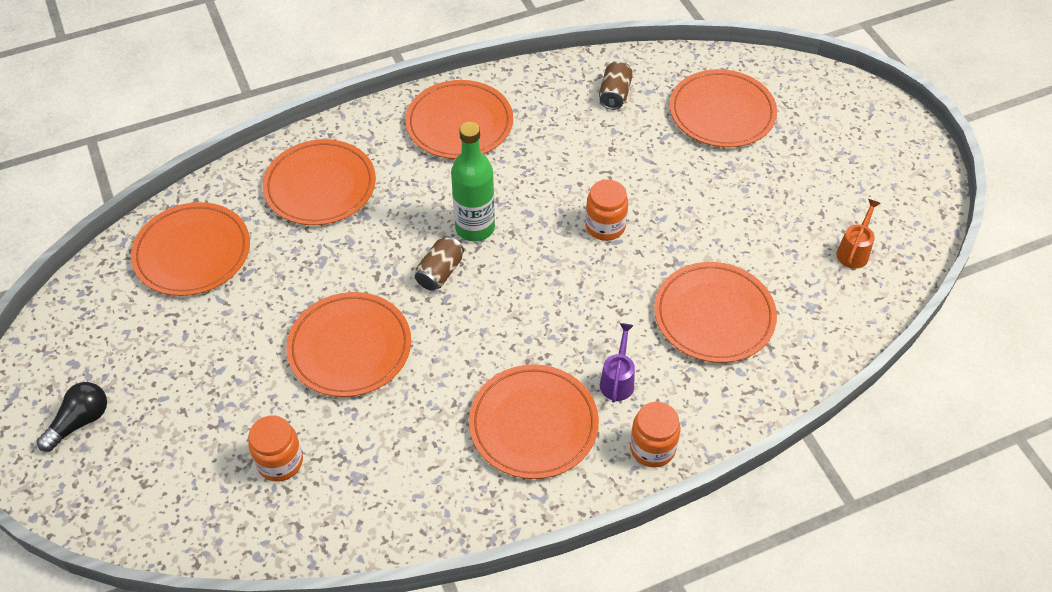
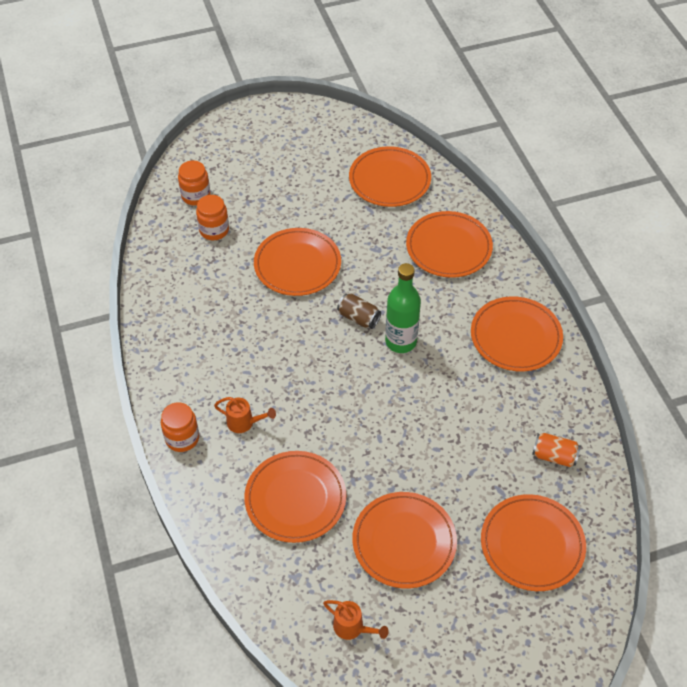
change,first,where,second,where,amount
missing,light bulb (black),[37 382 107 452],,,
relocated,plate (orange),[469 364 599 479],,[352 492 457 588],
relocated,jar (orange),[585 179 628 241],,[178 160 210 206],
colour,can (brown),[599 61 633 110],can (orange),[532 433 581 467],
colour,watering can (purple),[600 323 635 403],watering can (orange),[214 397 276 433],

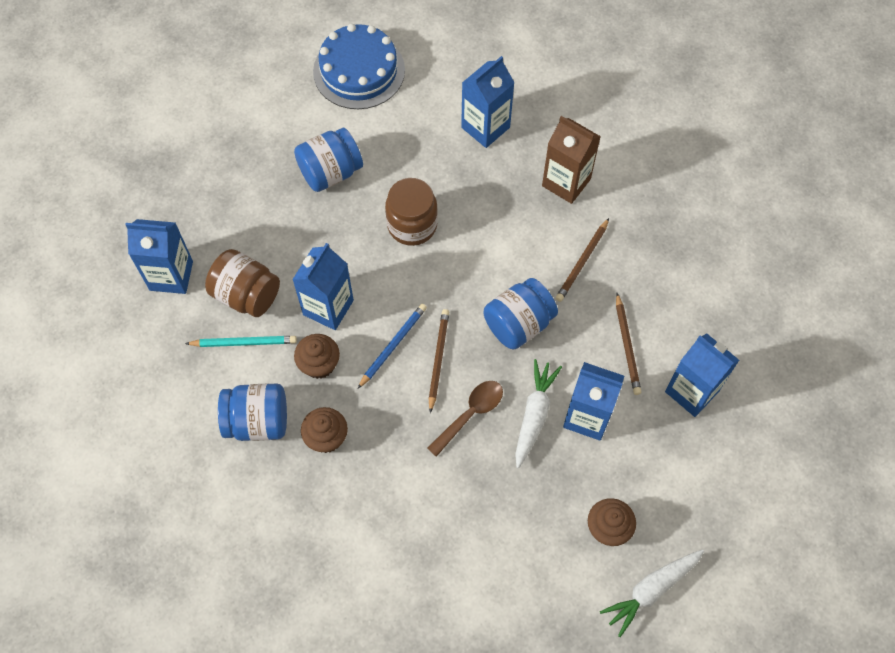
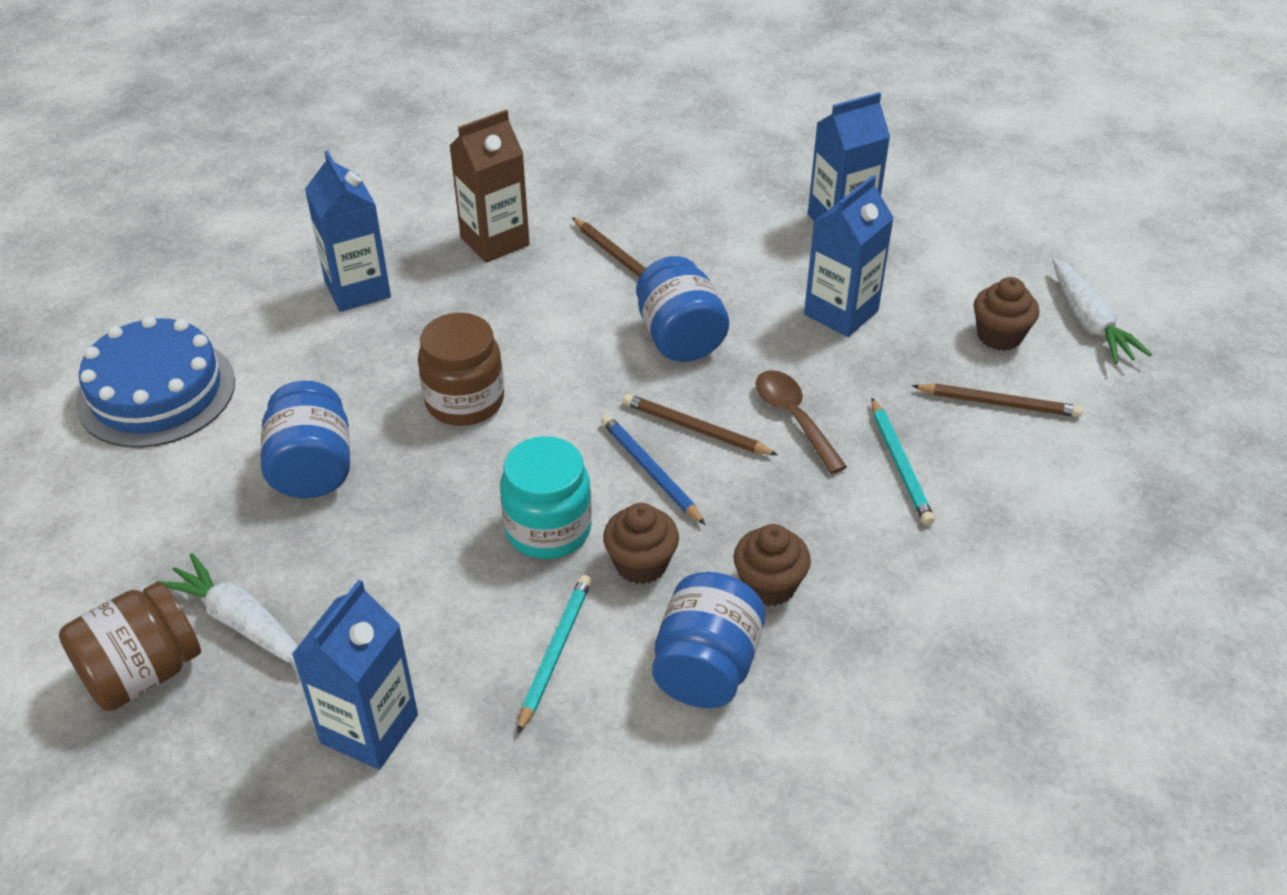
change,first,where,second,where,amount
appeared,,,pencil (turquoise),[871 398 935 525],
relocated,jar (brown),[205 249 280 317],,[59 582 201 711],
relocated,carrot (white),[515 359 562 468],,[155 553 298 664],
relocated,pencil (brown),[616 293 641 395],,[912 384 1083 417],
exchanged,carton (blue),[292 243 354 330],jar (turquoise),[500 436 592 559],

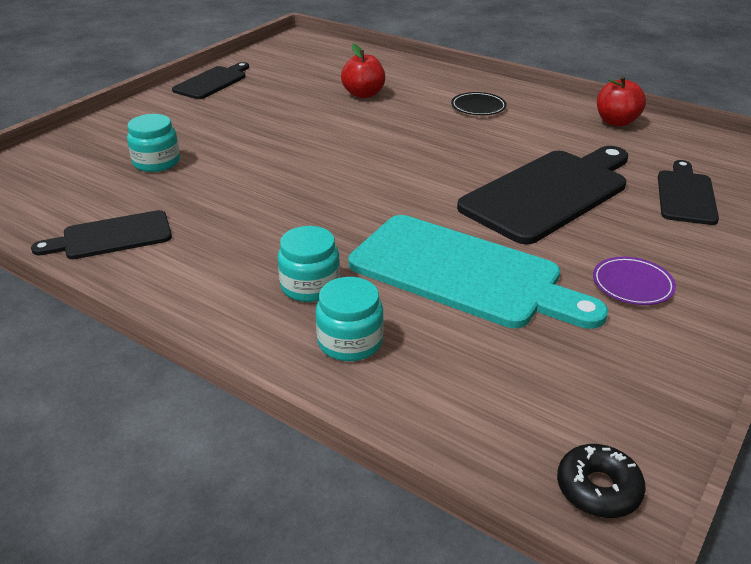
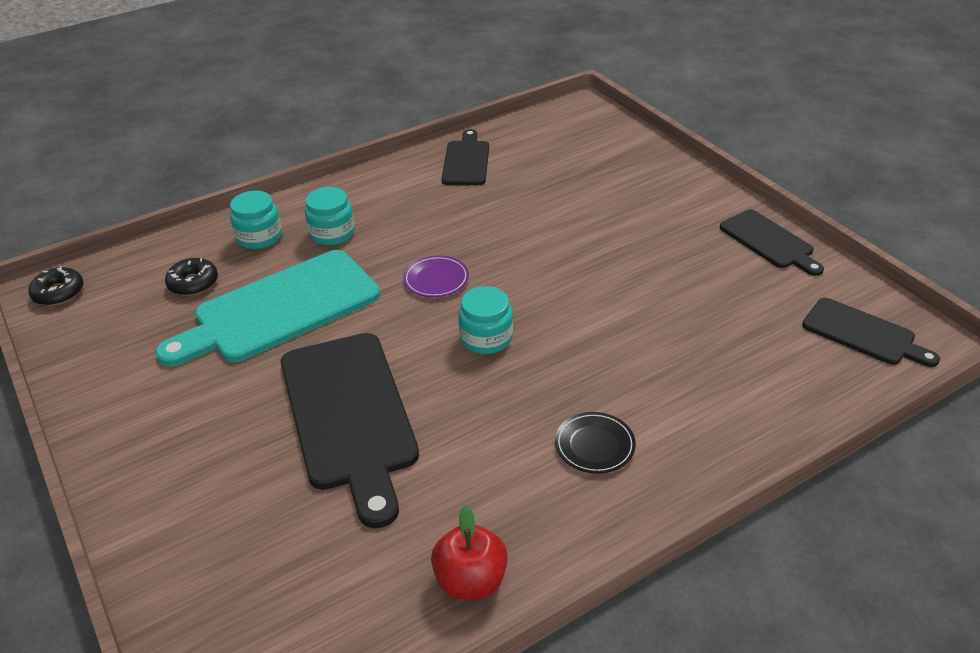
change,first,where,second,where,amount
missing,apple (red),[341 44 385 98],,,
appeared,,,donut (black),[165 258 218 296],
relocated,jar (turquoise),[127 114 180 172],,[458 286 513 354],
relocated,plate (purple),[593 257 676 305],,[403 255 469 297],
relocated,cutting board (black),[658 160 719 225],,[802 298 940 367],

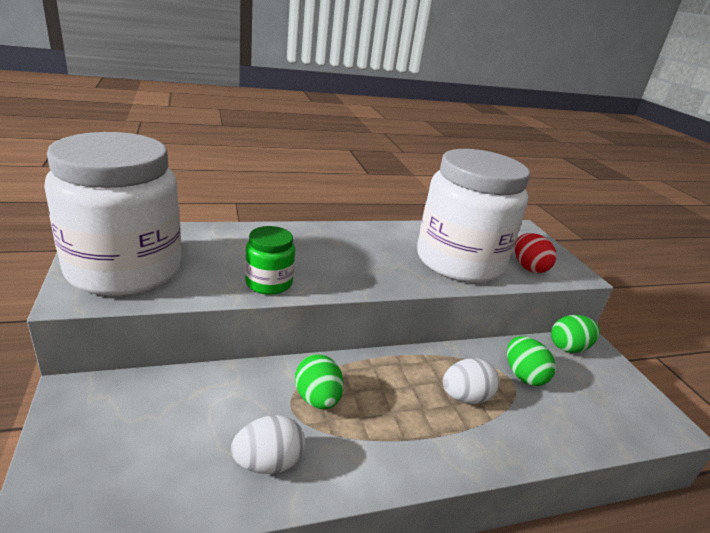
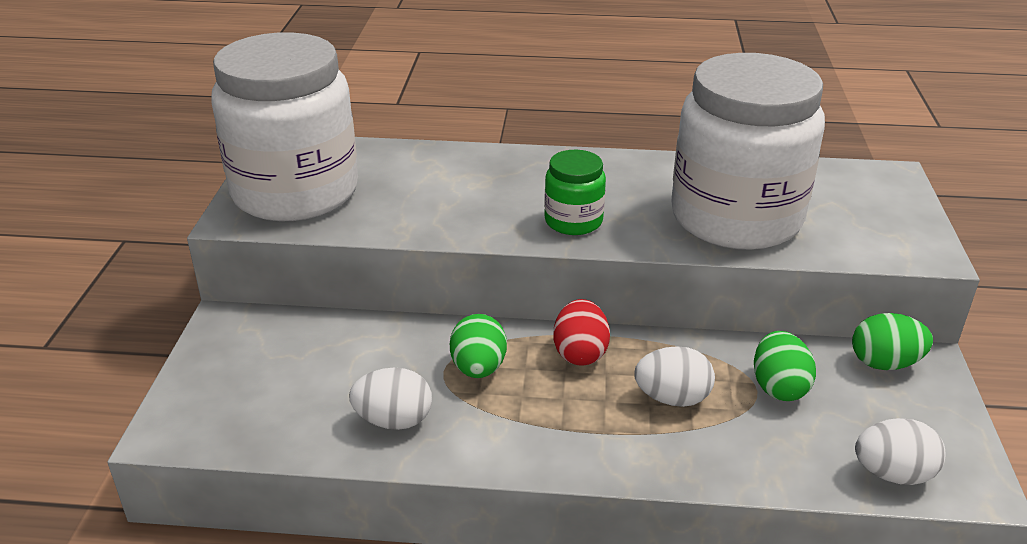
change,first,where,second,where,amount
appeared,,,egg (white),[855 418 946 485],
relocated,jar (green),[245 226 295 295],,[544 150 606 235],
relocated,egg (red),[515 233 557 273],,[553 299 610 366],

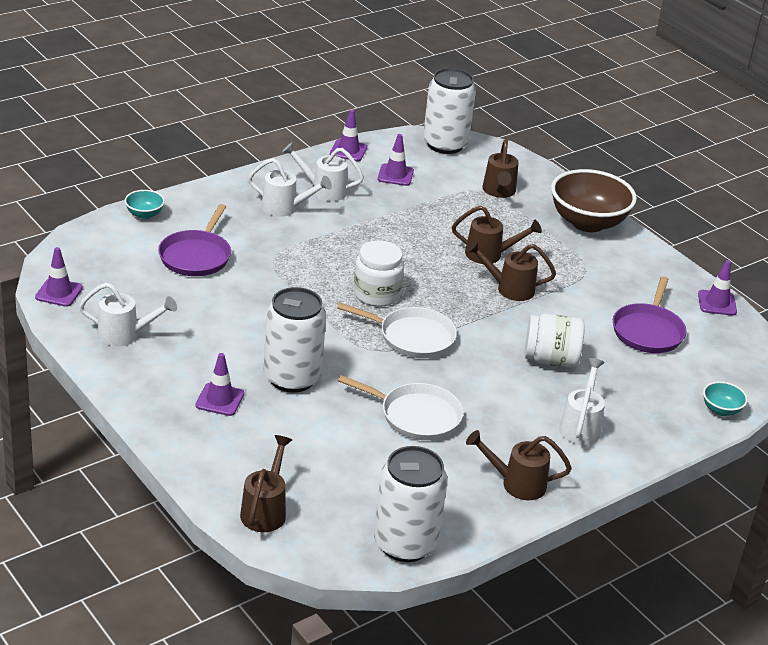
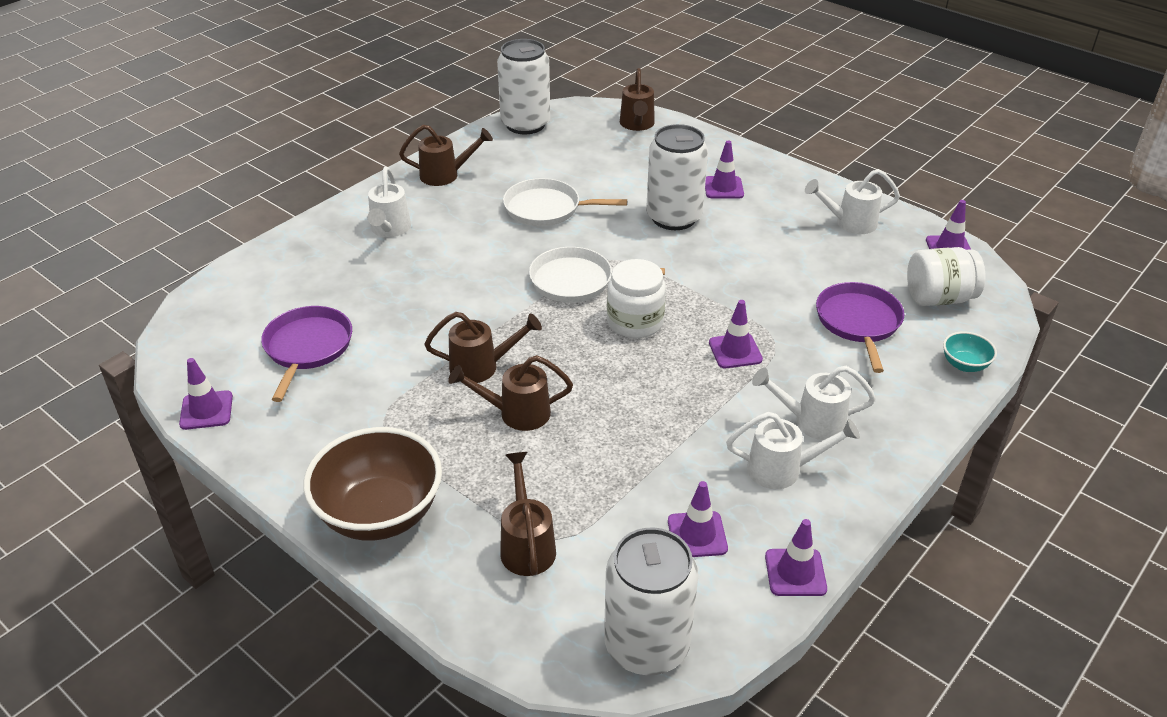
change,first,where,second,where,amount
missing,bowl (turquoise),[703 381 748 416],,,
appeared,,,traffic cone (purple),[709 300 763 368],
relocated,jar (white),[524 314 585 368],,[907 247 985 306],

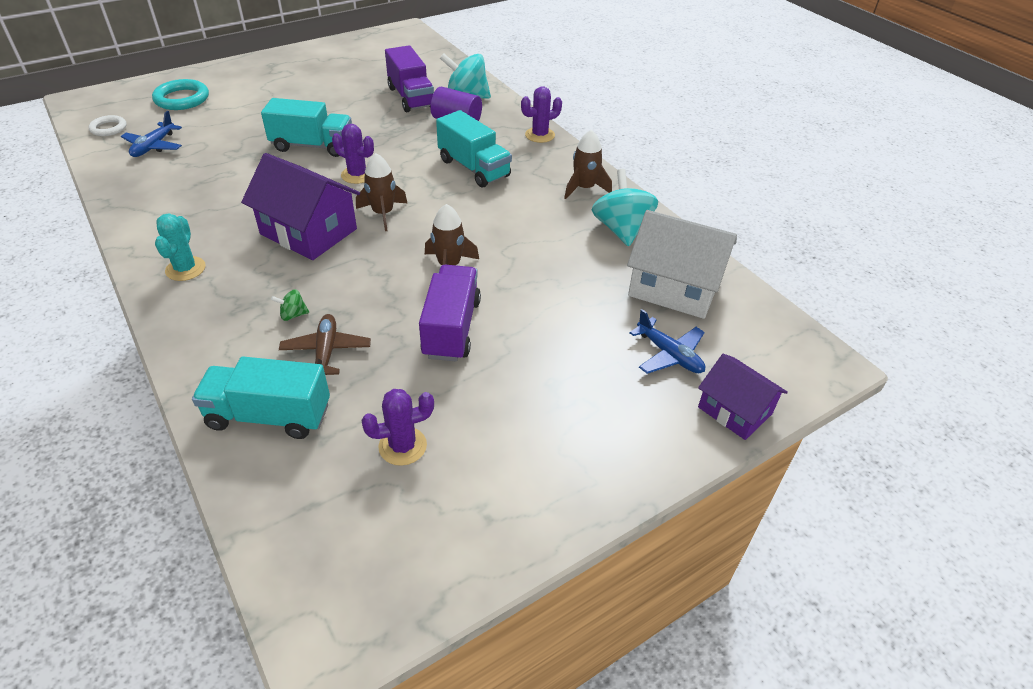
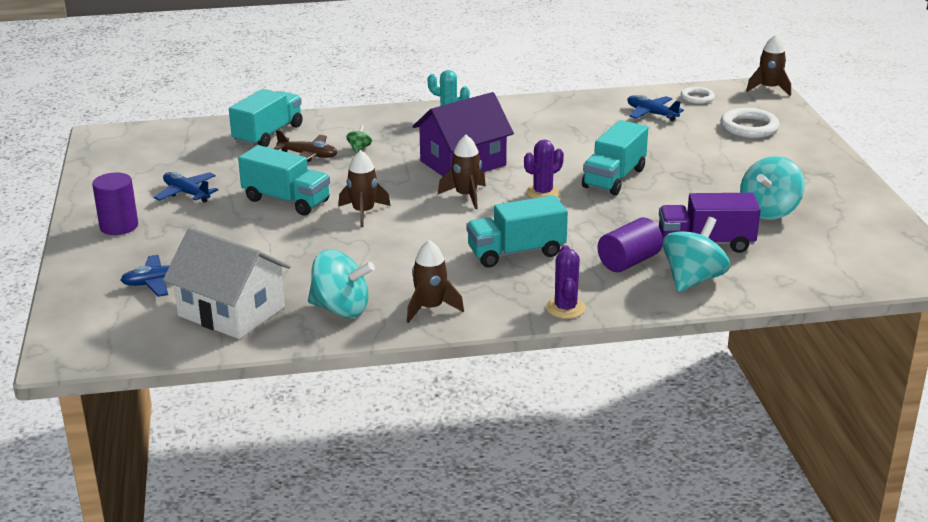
change,first,where,second,where,amount
missing,cactus (purple),[361 389 434 466],,,
missing,house (purple),[698 354 788 440],,,
appeared,,,cylinder (purple),[92 172 138 235],
appeared,,,plane (blue),[154 172 218 203],
appeared,,,spinning top (turquoise),[740 156 805 220],
appeared,,,rocket (brown),[746 35 791 96],
colour,ring (turquoise),[152 79 209 110],ring (white),[721 108 780 138],
colour,truck (purple),[419 265 481 361],truck (turquoise),[238 145 330 215],
spun,house (white),[627 210 737 319],,[163 227 290 339],75 degrees clockwise

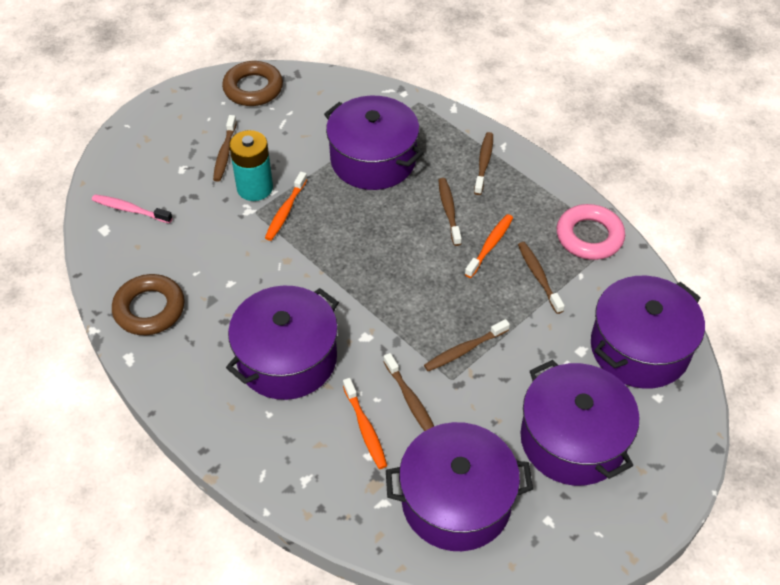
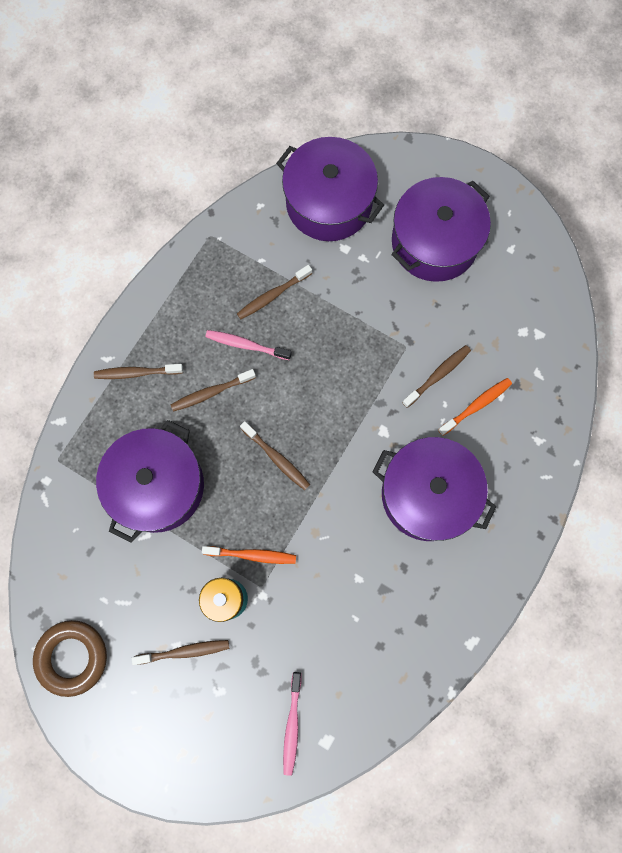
change,first,where,second,where,amount
missing,ring (brown),[112 274 185 335],,,
missing,pot (purple),[386 422 533 551],,,
missing,ring (pink),[557 204 625 260],,,
relocated,toothbrush (brown),[424 319 510 371],,[240 421 310 490],
colour,toothbrush (orange),[465 214 513 278],toothbrush (pink),[205 330 292 360],

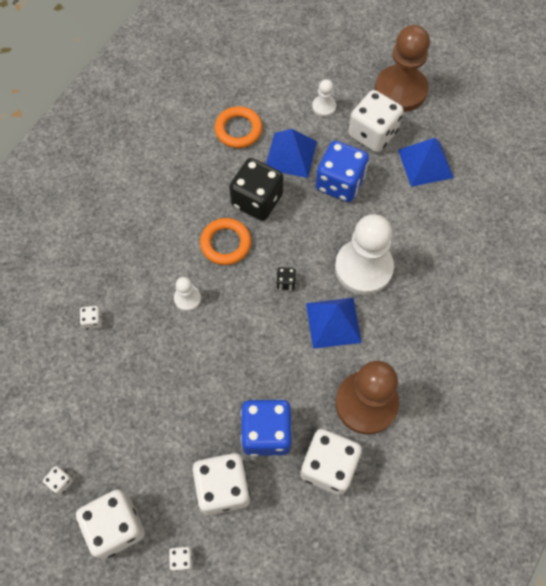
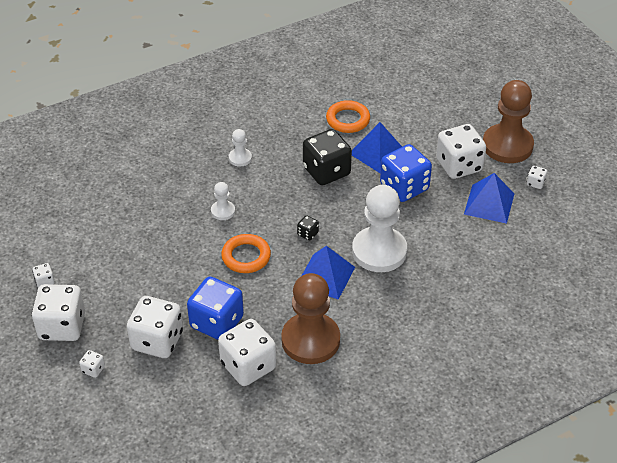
change,first,where,second,where,amount
relocated,dice (white),[80 306 102 330],,[527 166 547 189],
relocated,ring (orange),[200 218 251 265],,[221 234 271 273],
relocated,pawn (white),[312 79 336 117],,[229 129 252 167],

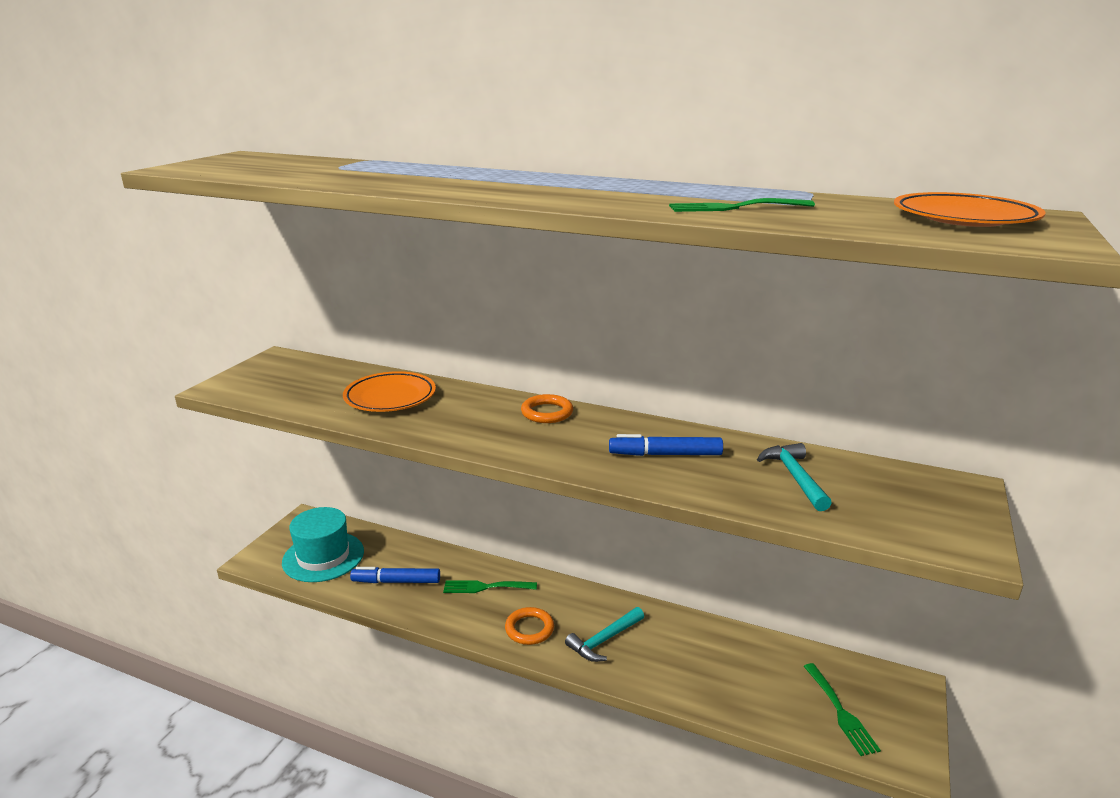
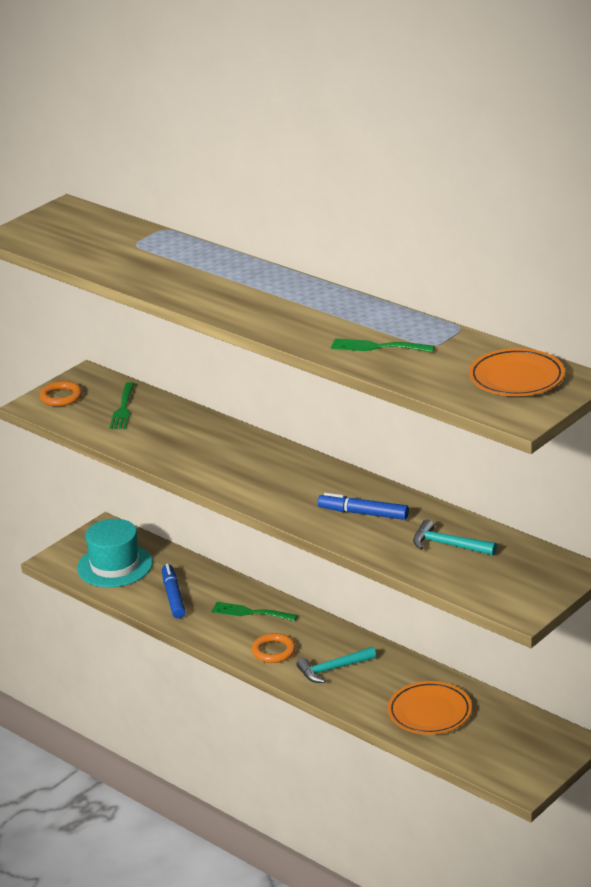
change,first,where,second,where,amount
relocated,plate (orange),[343 371 436 412],,[388 681 472 735],
relocated,ring (orange),[521 394 573 423],,[39 381 82 407],
relocated,fork (green),[804 663 881 756],,[109 382 135 429],
spun,marker (blue),[350 567 440 583],,[162 564 185 619],60 degrees clockwise
spun,hammer (turquoise),[757 443 832 511],,[413 519 497 556],75 degrees counterclockwise

